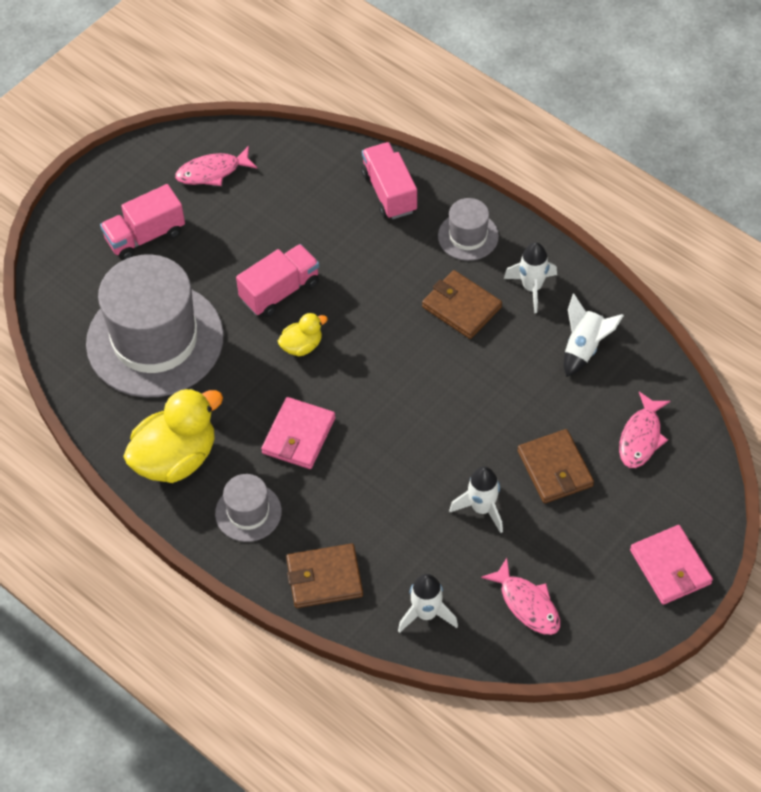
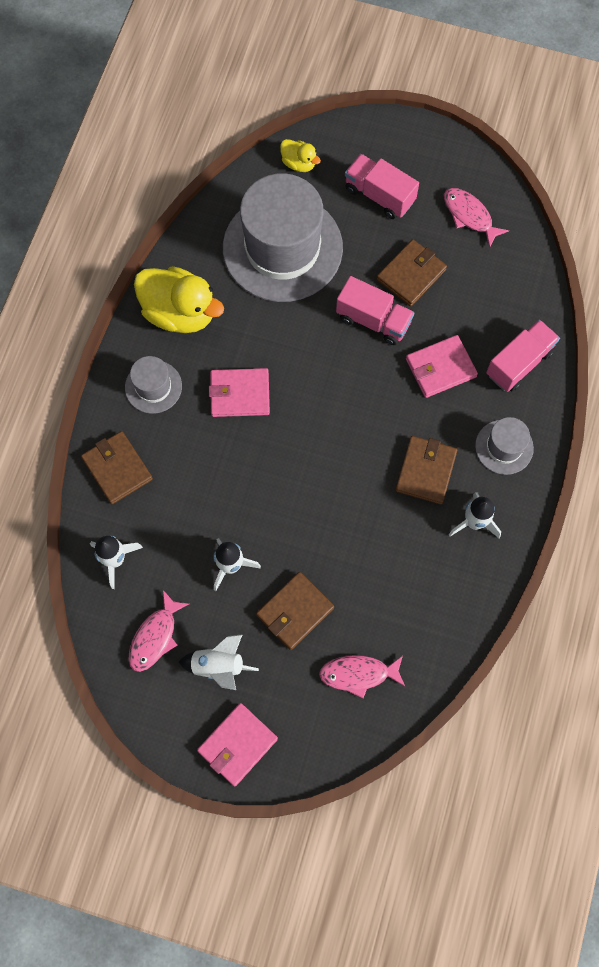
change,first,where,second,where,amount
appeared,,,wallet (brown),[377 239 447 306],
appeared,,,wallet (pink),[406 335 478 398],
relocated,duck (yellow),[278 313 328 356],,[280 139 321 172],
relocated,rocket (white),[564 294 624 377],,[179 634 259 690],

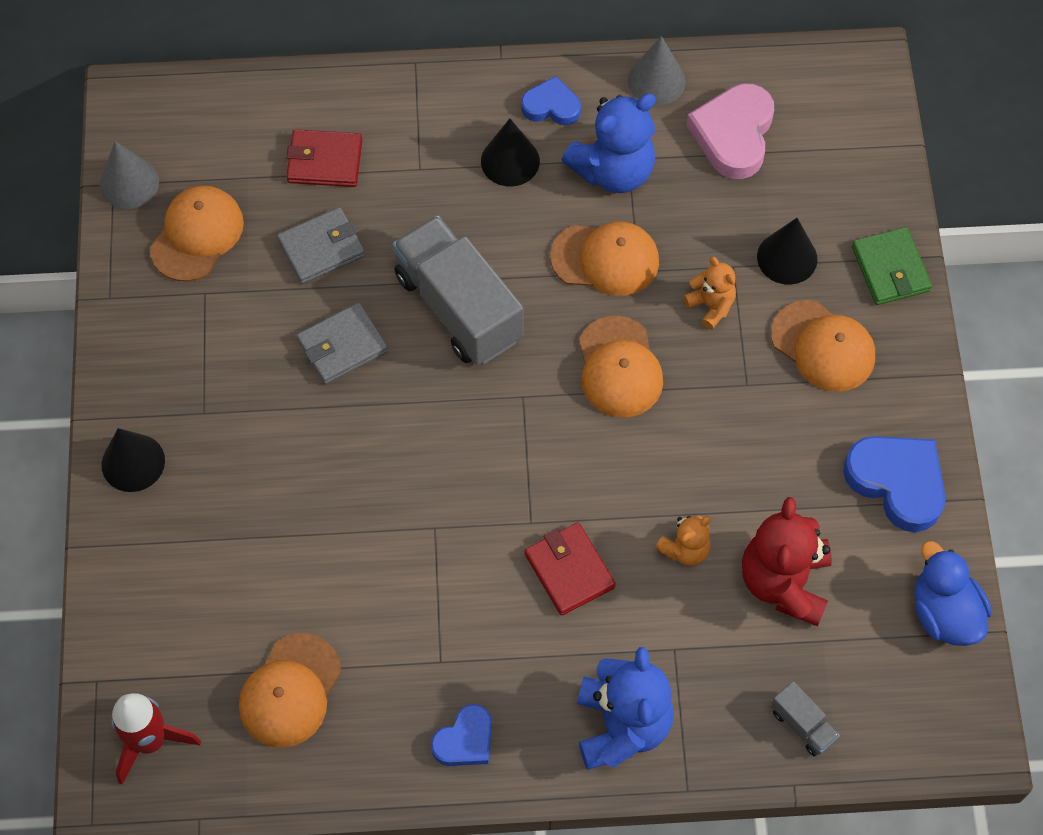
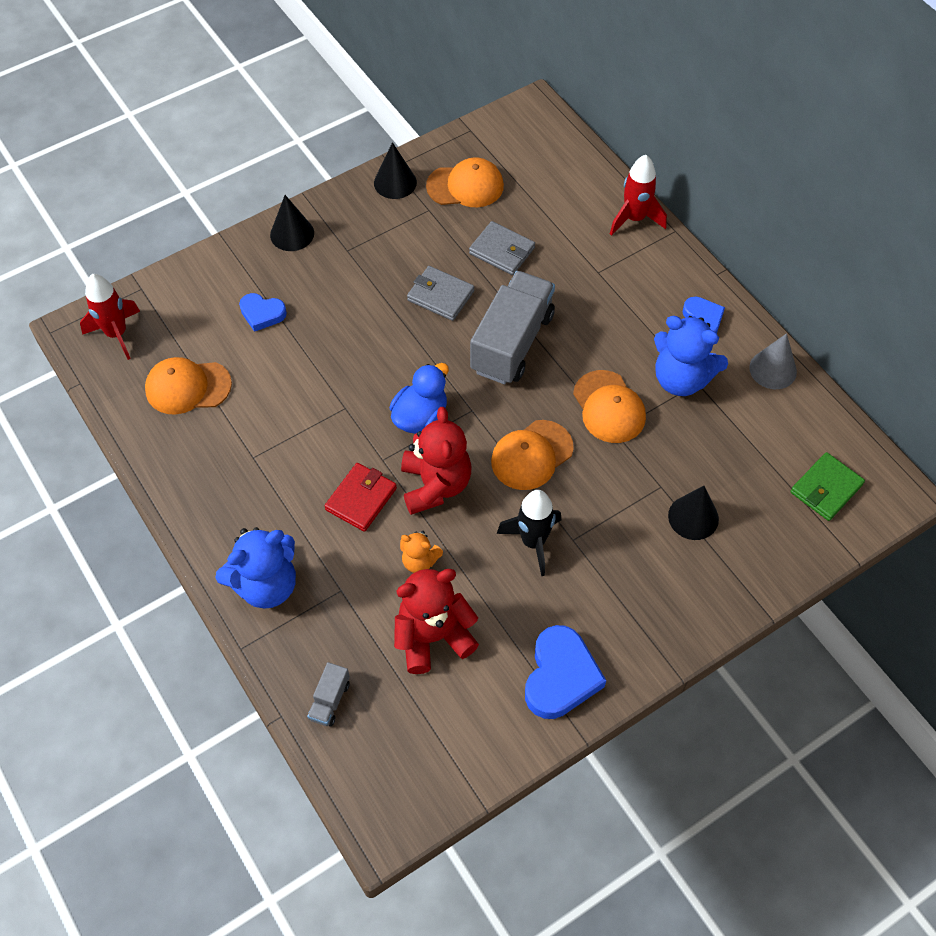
change,first,where,second,where,amount
missing,cone (grey),[100 141 159 209],,,
missing,wallet (red),[286 129 362 187],,,
missing,teddy bear (orange),[683 257 736 330],,,
missing,heart (pink),[686 83 774 179],,,
missing,cap (orange),[771 300 875 392],,,
appeared,,,teddy bear (red),[401 407 472 515],
appeared,,,rocket (black),[497 490 561 576],
appeared,,,rocket (red),[610 155 667 236],
relocated,heart (blue),[431 704 492 766],,[239 293 287 332],
relocated,cone (black),[481 119 540 187],,[374 142 417 199],
relocated,wallet (green),[852 227 932 305],,[790 452 865 521],
relocated,duck (blue),[914 541 992 646],,[389 363 449 434],

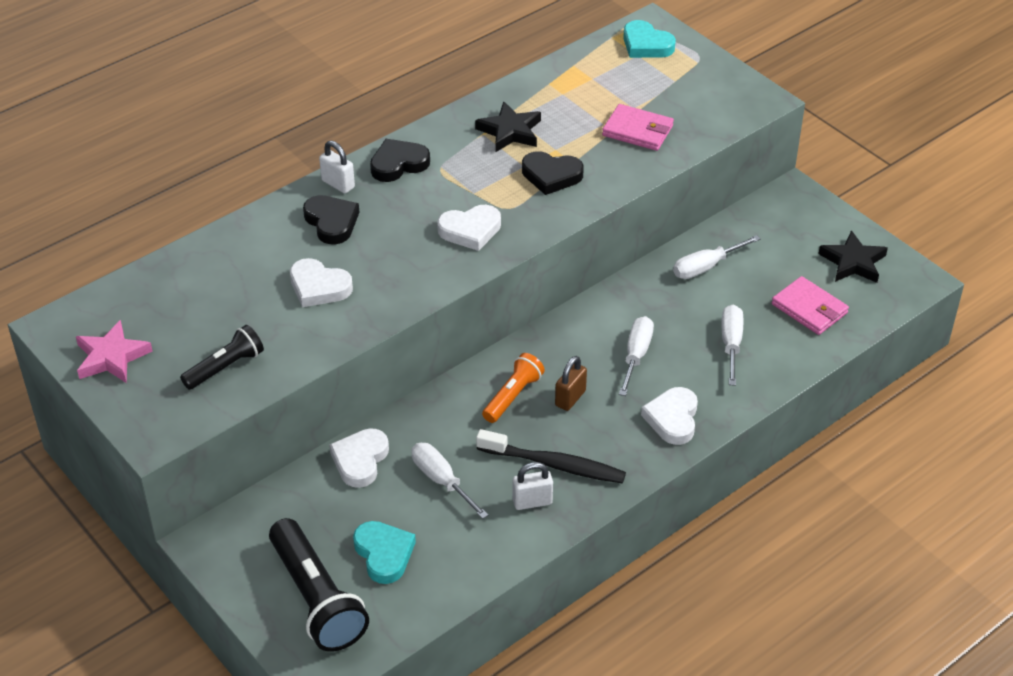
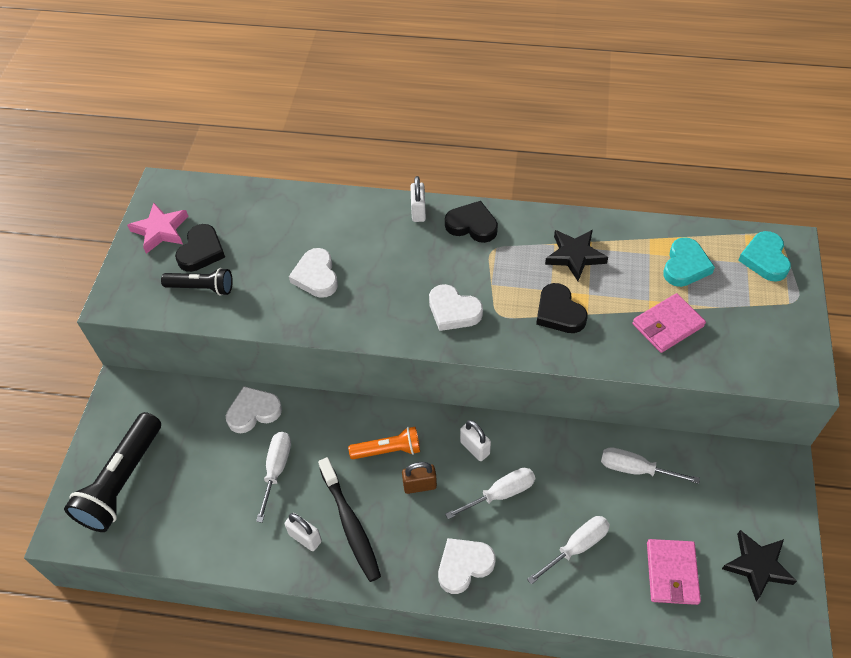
change,first,where,second,where,amount
appeared,,,padlock (white),[460 420 491 461],
relocated,heart (black),[303 195 359 245],,[175 224 225 272],
relocated,heart (turquoise),[353 521 416 584],,[663 237 715 287],
spun,wallet (pink),[602 104 674 151],,[632 293 706 353],75 degrees clockwise

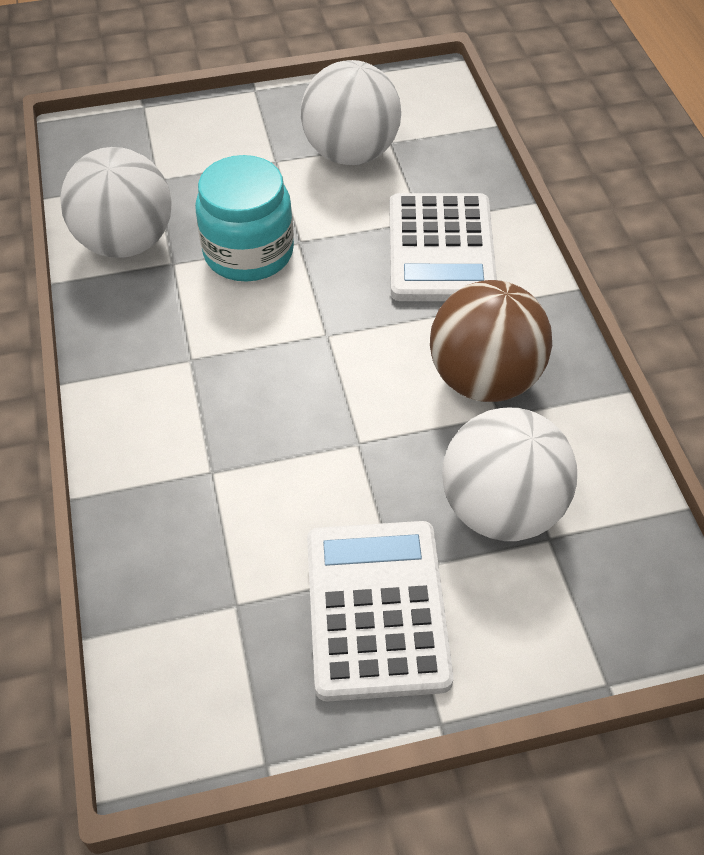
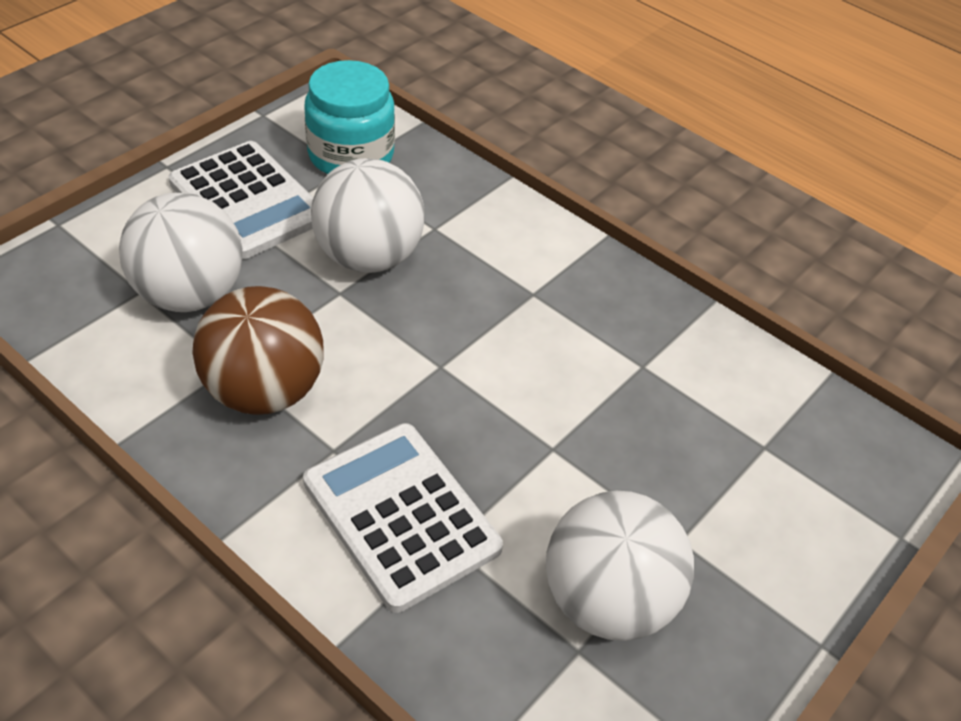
change,first,where,second,where,amount
relocated,ball (white),[60 147 171 258],,[311 158 425 273],
relocated,jar (turquoise),[195 155 294 281],,[304 60 395 174],

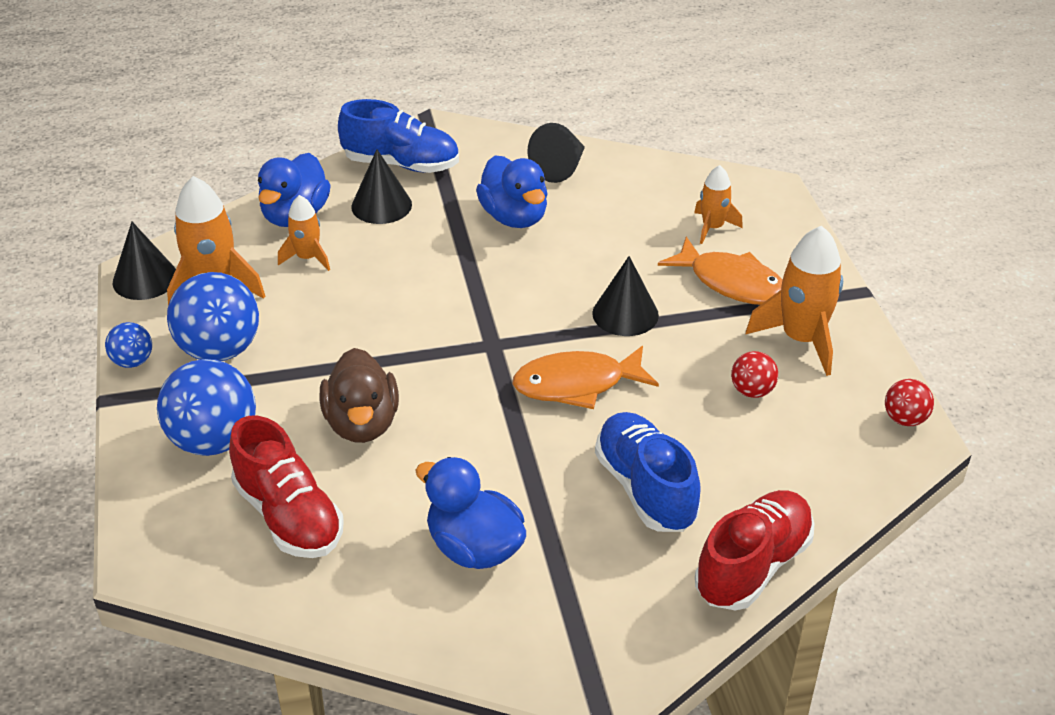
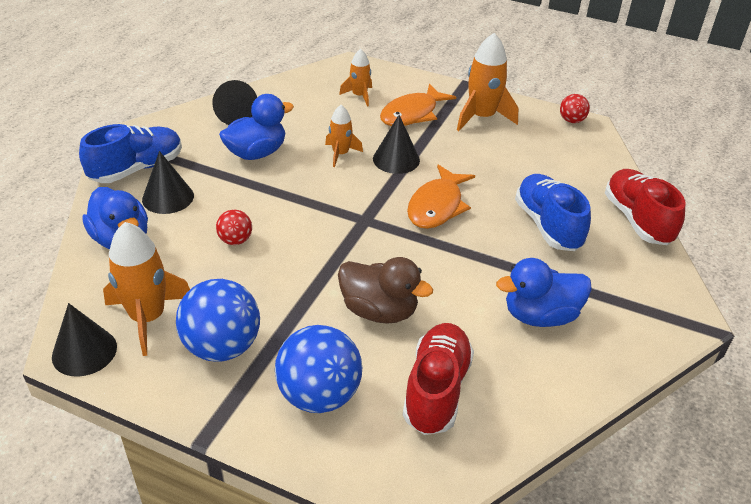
change,first,where,second,where,amount
missing,ball (blue),[105 322 152 368],,,
relocated,rocket (orange),[278 195 330 271],,[325 105 363 167],
relocated,ball (red),[731 351 778 398],,[216 210 252 245],
spun,shoe (red),[229 416 344 558],,[403 323 474 435],75 degrees counterclockwise
spun,duck (blue),[476 155 548 228],,[219 94 294 160],45 degrees counterclockwise
spun,shoe (blue),[595 412 701 532],,[515 174 591 251],60 degrees clockwise
spun,fish (orange),[658 237 782 305],,[380 83 456 126],150 degrees clockwise

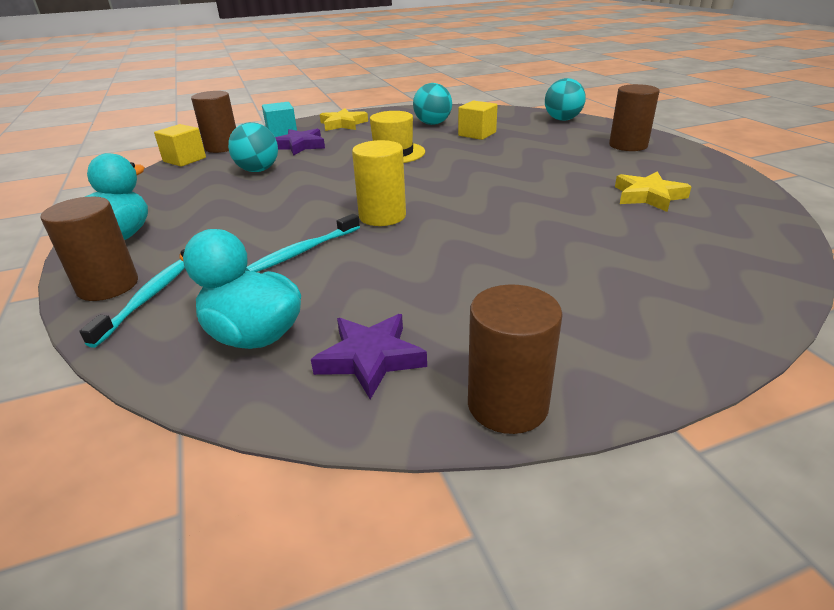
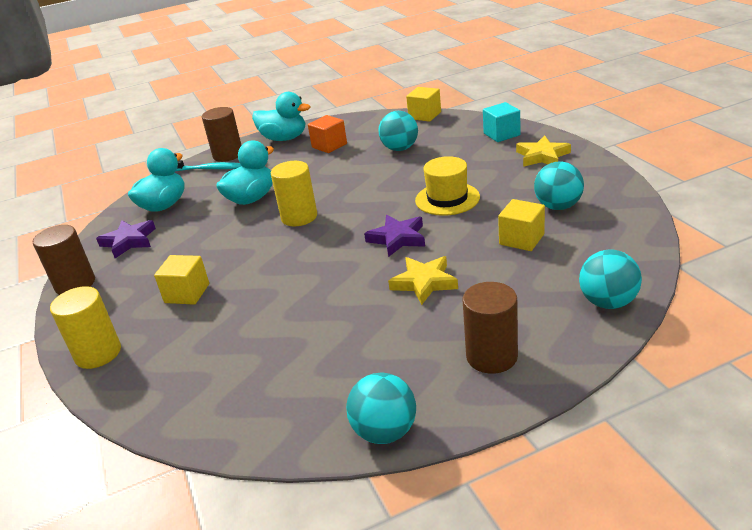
change,first,where,second,where,amount
missing,cylinder (brown),[191 91 236 153],,,
appeared,,,cylinder (yellow),[50 286 121 369],
appeared,,,cube (yellow),[154 255 209 305],
appeared,,,cube (orange),[308 115 347 153],
appeared,,,ball (turquoise),[346 373 416 444],
relocated,star (purple),[275 128 325 155],,[364 215 425 257],
relocated,star (yellow),[615 172 692 212],,[388 256 458 305],
exchanged,toothbrush (turquoise),[246 214 360 272],duck (turquoise),[216 141 274 205],

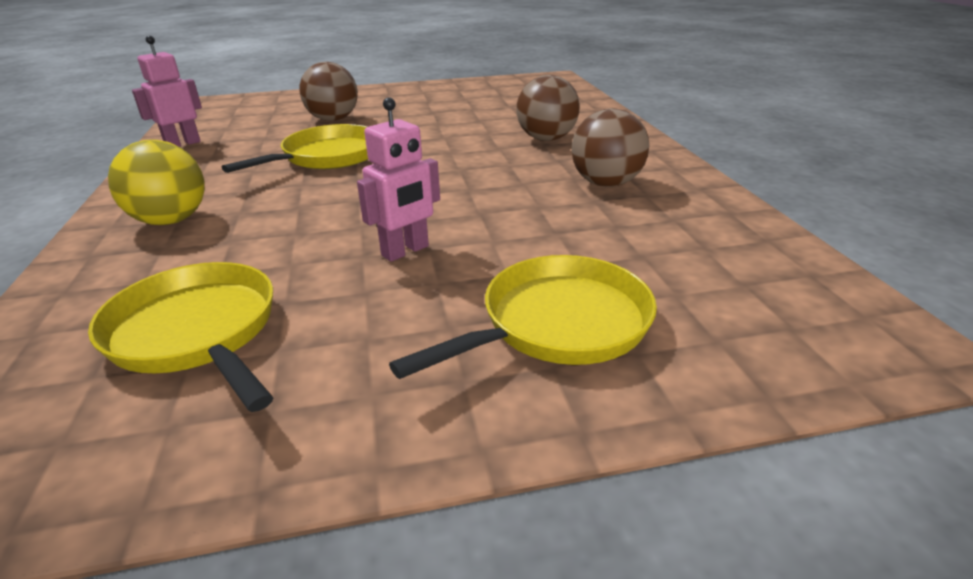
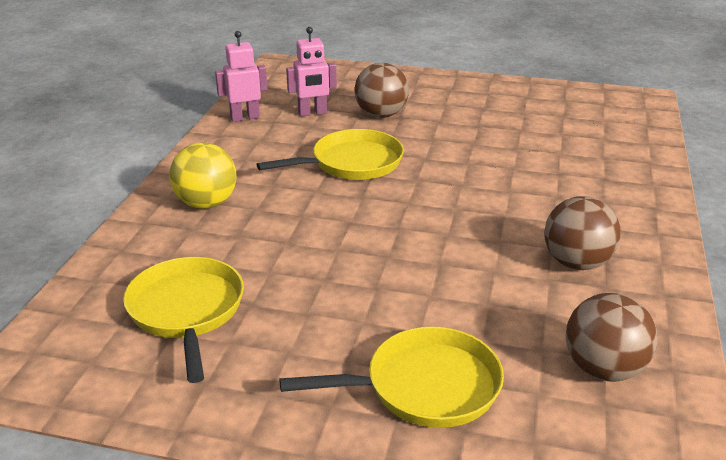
change,first,where,second,where,amount
relocated,robot (pink),[357 97 440 262],,[286 27 337 117],
relocated,ball (brown),[517 75 580 141],,[566 293 658 382],

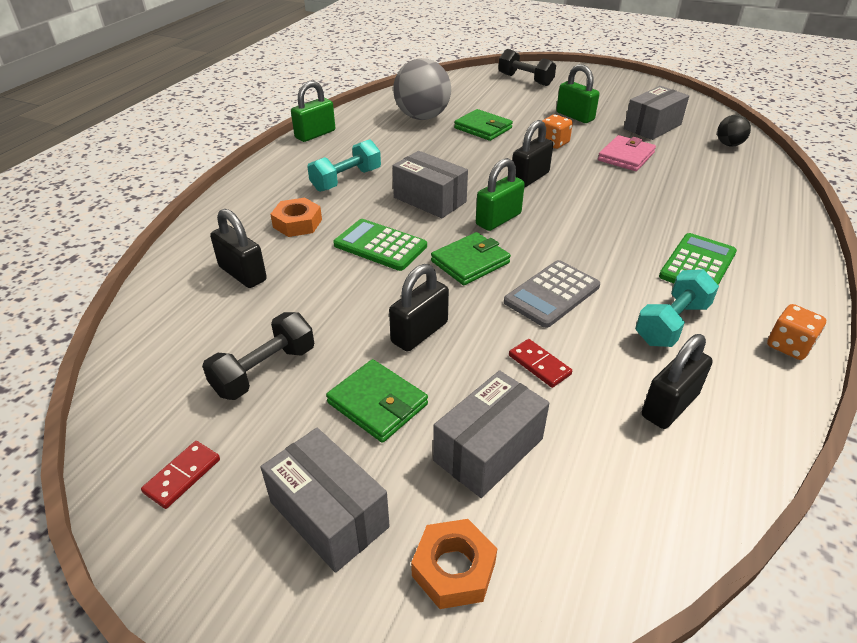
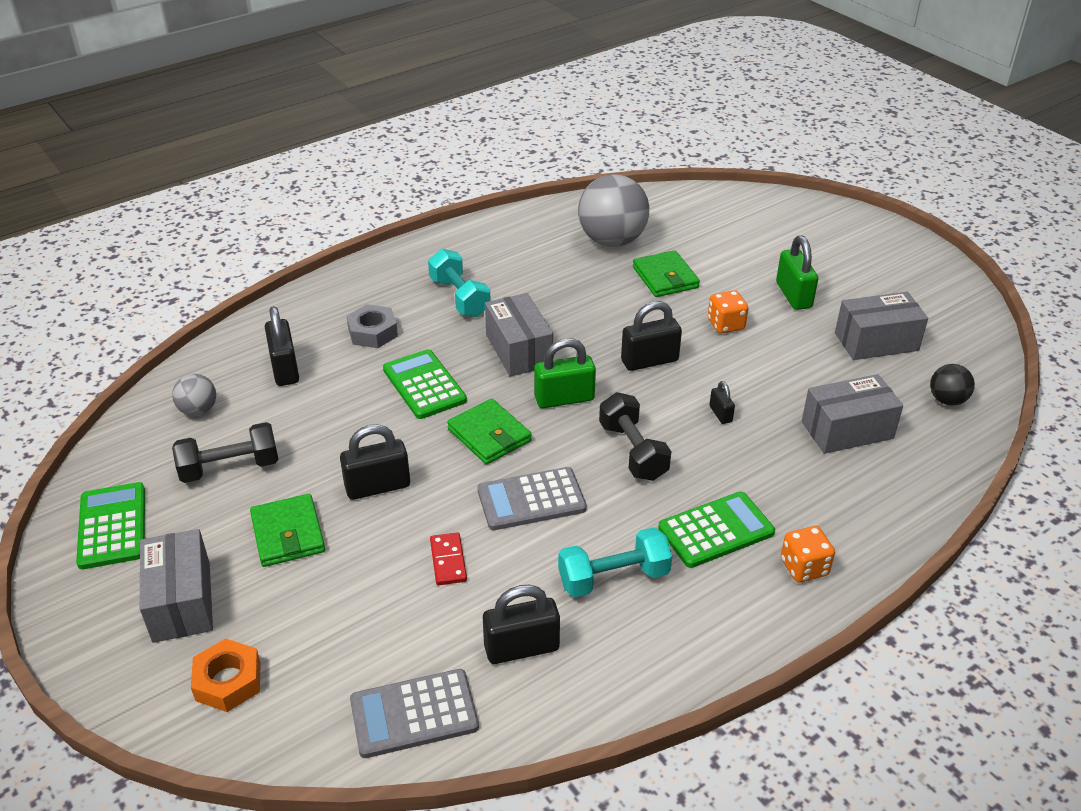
change,first,where,second,where,amount
missing,padlock (green),[291 81 335 142],,,
missing,wallet (pink),[598 135 656 171],,,
appeared,,,ball (grey),[172 374 216 416],
appeared,,,calculator (grey),[350 669 479 758],
appeared,,,padlock (black),[709 381 735 424],
relocated,box (grey),[433 370 549 498],,[802 374 903 454],
relocated,dumbbell (black),[498 49 556 86],,[599 392 672 481],
relocated,dice (orange),[767 304 826 360],,[781 526 835 583],
exchanged,domino (red),[141 441 220 509],calculator (green),[76 482 145 569],
colour,nut (orange),[270 198 322 237],nut (grey),[347 304 398 348],
spun,dumbbell (turquoise),[307 139 381 192],,[428 249 491 317],75 degrees clockwise
spun,wallet (green),[431 232 511 285],,[447 399 532 465],60 degrees clockwise

